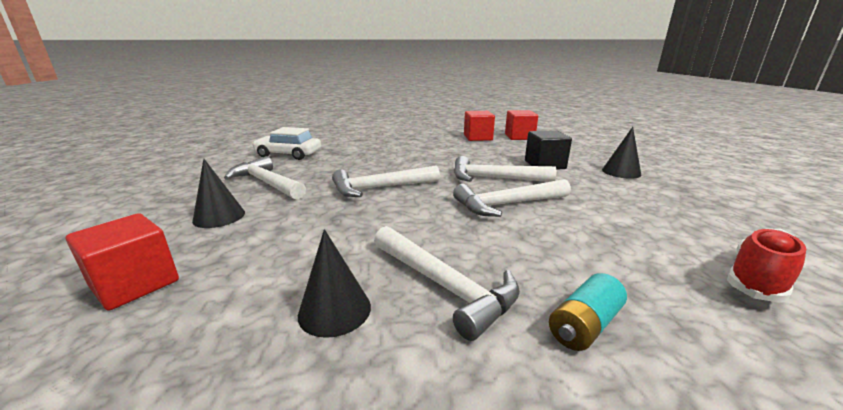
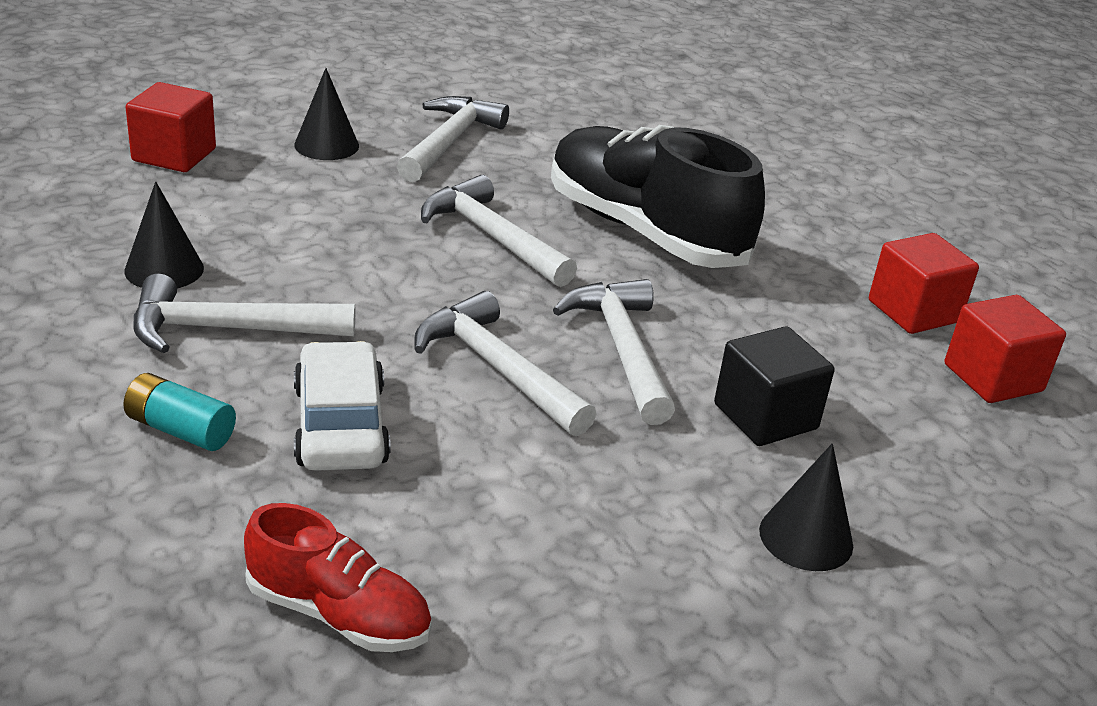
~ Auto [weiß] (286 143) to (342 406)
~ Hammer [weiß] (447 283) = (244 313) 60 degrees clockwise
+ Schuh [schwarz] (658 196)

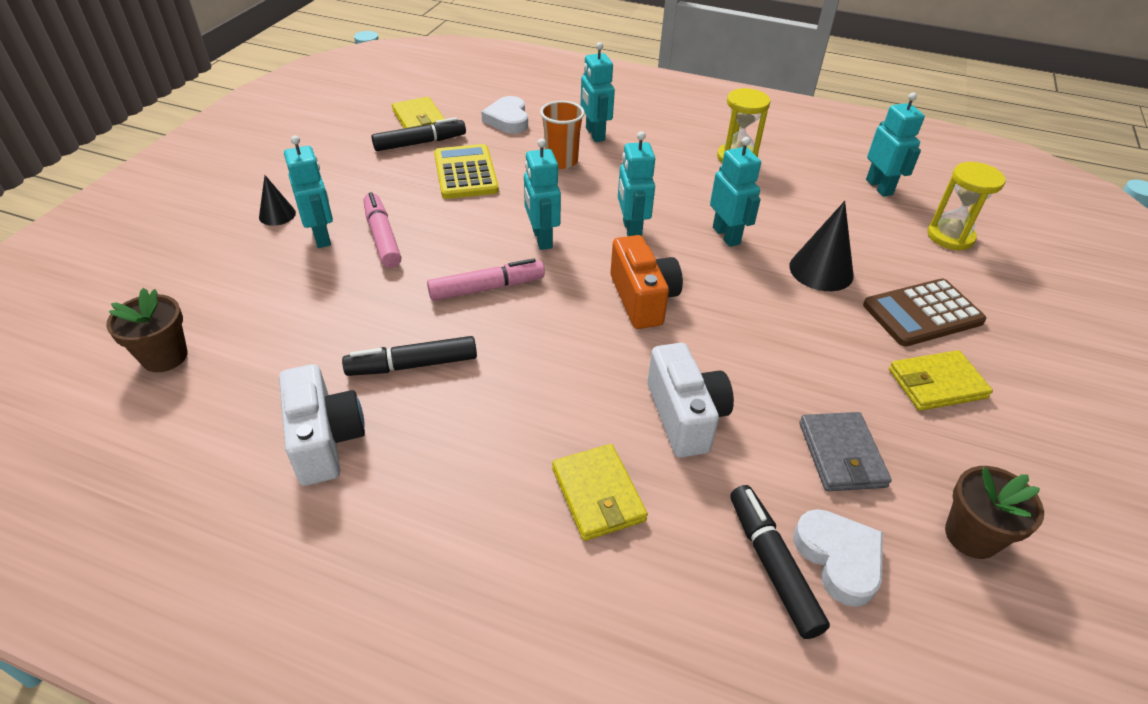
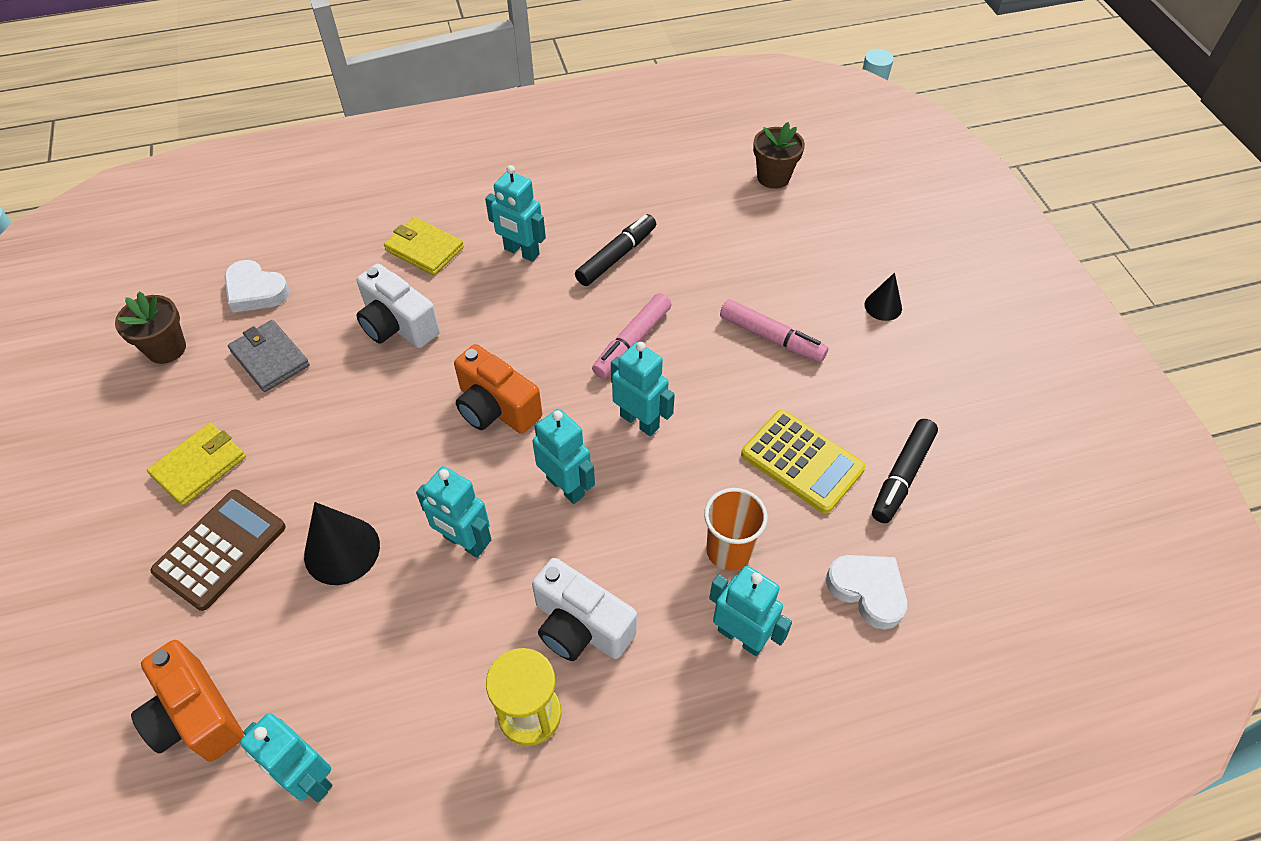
~ Kamera [weiß] (322 425) to (584 609)
~ Roboter [türkis] (308 191) to (515 213)
- Geldbörse [gelb] (418 113)
- Filzstift [schwarz] (780 562)
~ Sanduhr [gelb] (966 206) to Kamera [orange] (187 701)

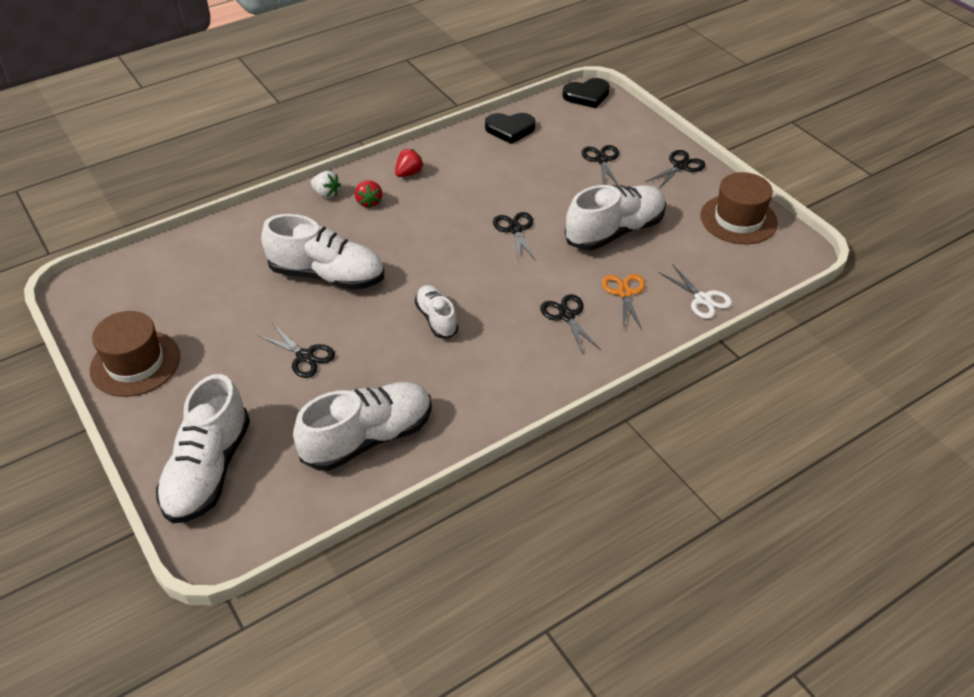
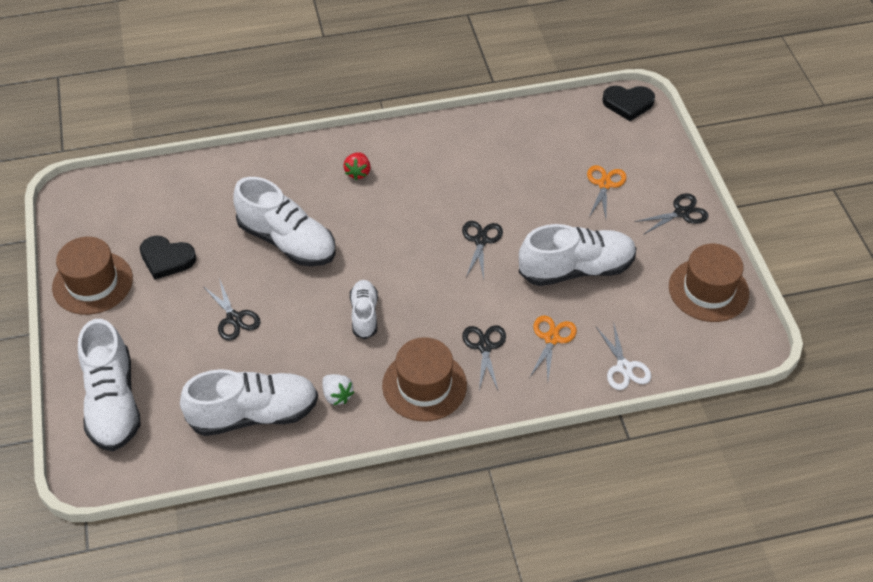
~ Schuh [weiß] (203 449) = (109 385) 45 degrees counterclockwise
~ Erdbeere [weiß] (326 184) to (338 389)
- Erdbeere [rot] (409 163)
~ Herz [schwarz] (510 128) to (168 258)
~ Schere [schwarz] (600 165) to Schere [orange] (607 191)
+ Hut [braun] (424 379)

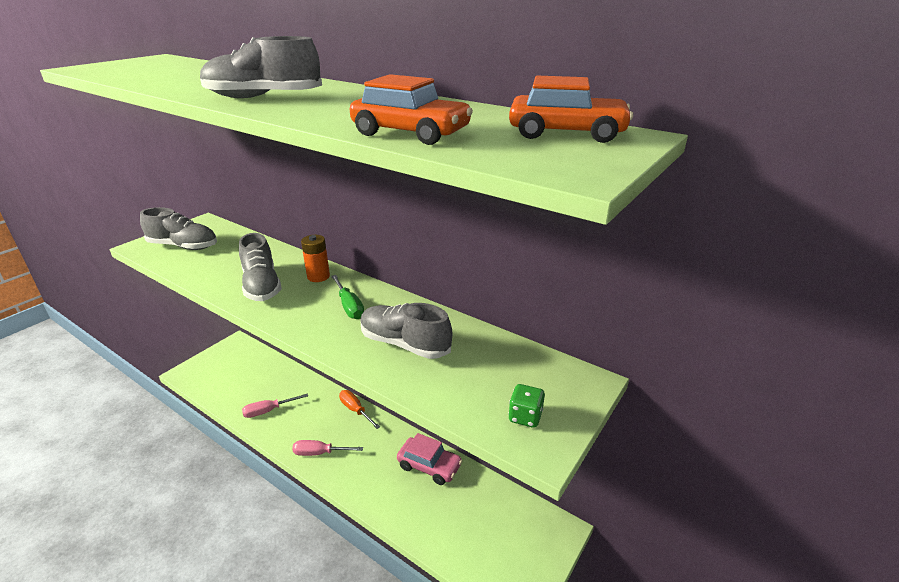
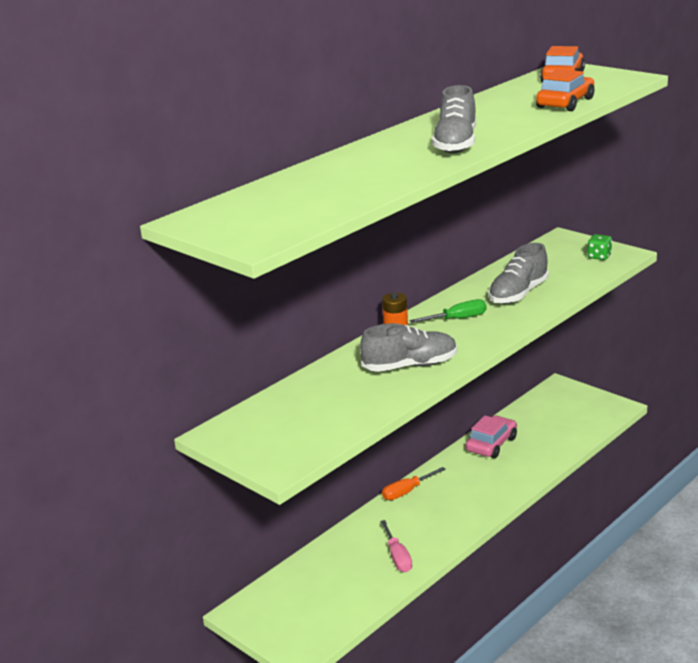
- Schuh [grau] (178 228)
- Schraubenzieher [rosa] (327 448)

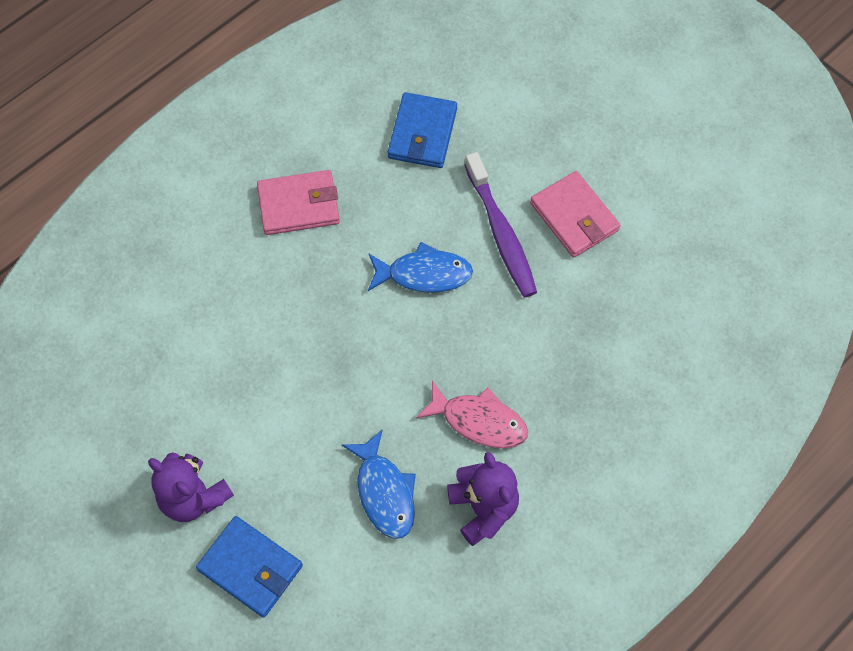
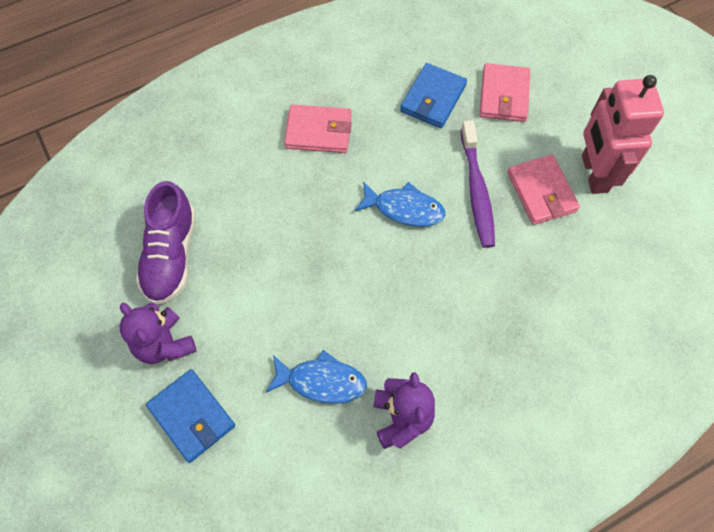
~ Fisch [blau] (379 484) = (316 377) 75 degrees counterclockwise
- Fisch [rosa] (472 414)
+ Schuh [lila] (166 243)
+ Geldbörse [rosa] (505 92)
+ Roboter [rosa] (623 134)

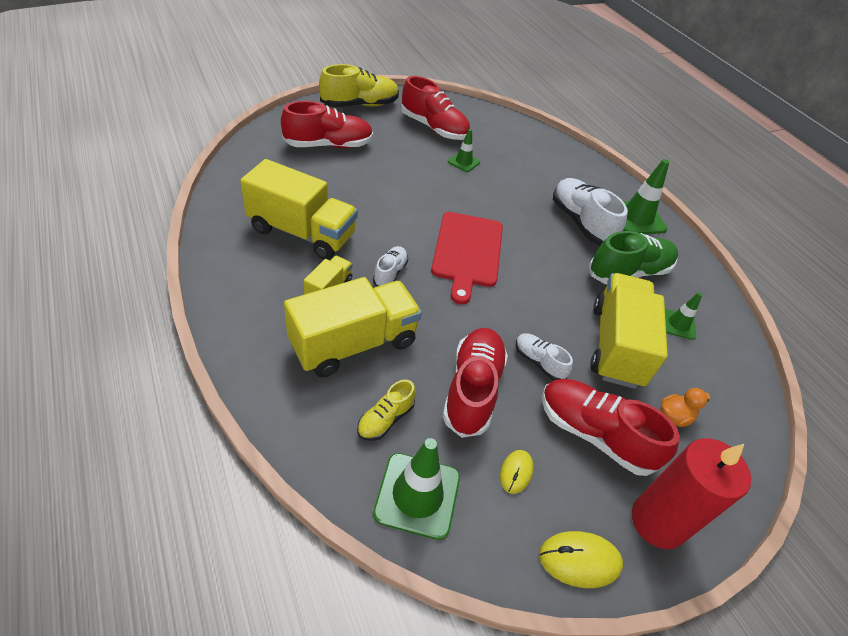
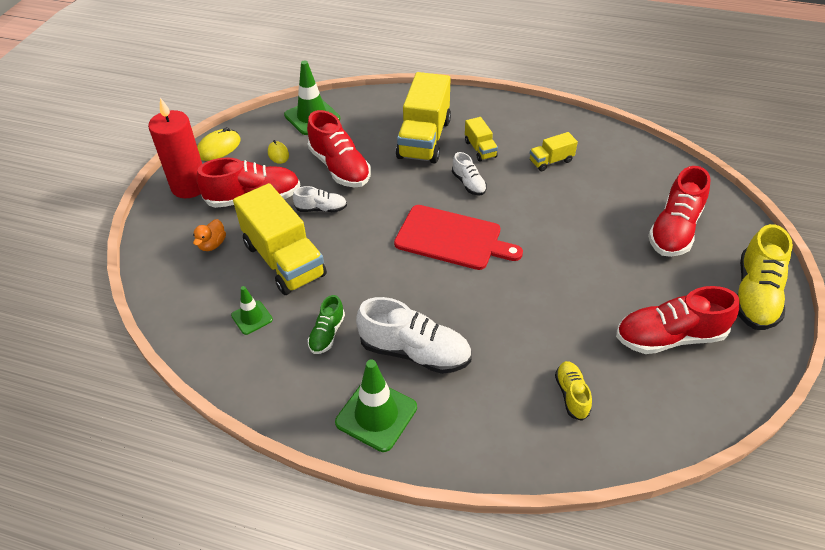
~ Lastwagen [gelb] (299 209) = (554 151) x0.48
~ Schuh [gelb] (386 410) to (573 391)
~ Schneidebrett [rot] (467 258) = (458 237) 150 degrees clockwise
- Leitkegel [grün] (464 150)
~ Schuh [grün] (633 258) = (326 324) x0.53

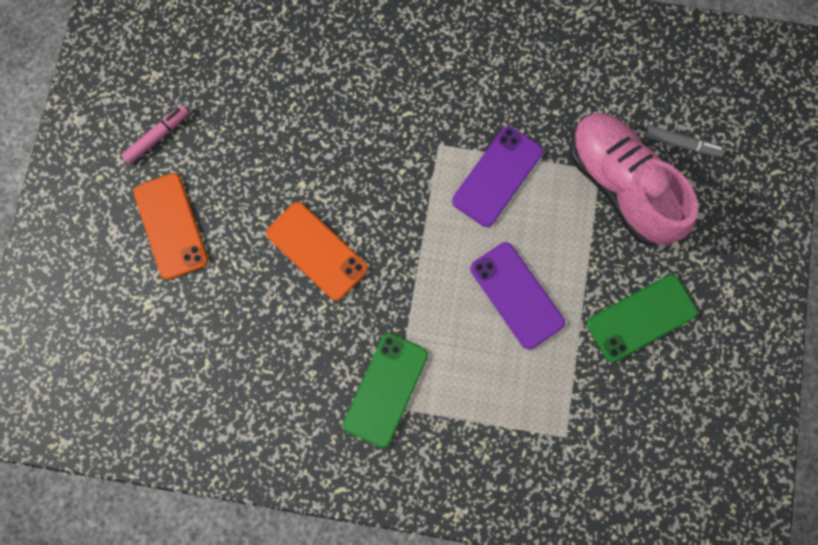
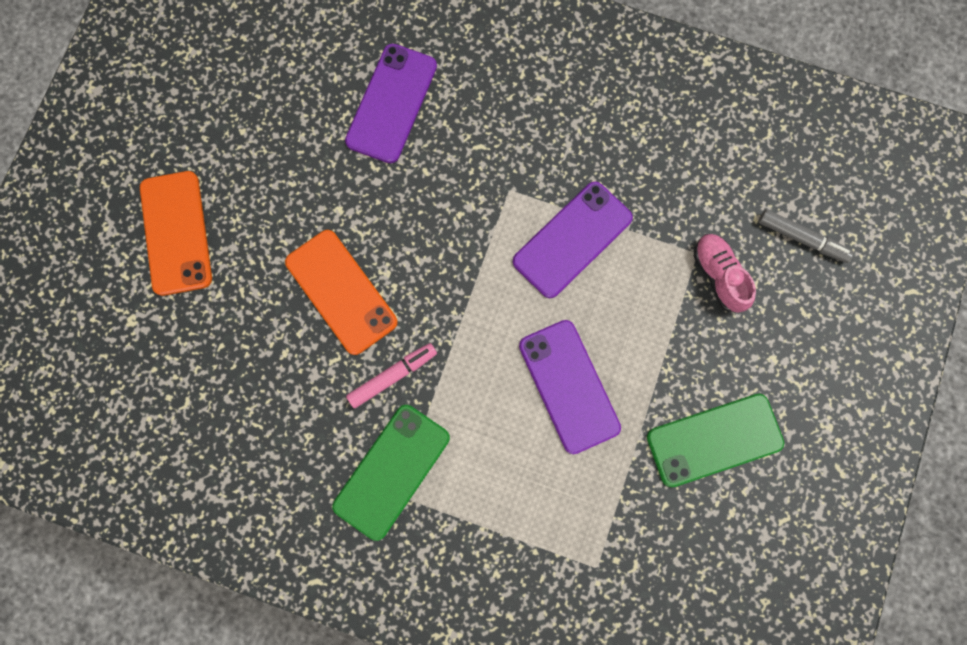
~ Filzstift [rosa] (155 134) to (391 376)
~ Schuh [rosa] (634 179) = (725 273) x0.46
+ Handy [lila] (391 103)

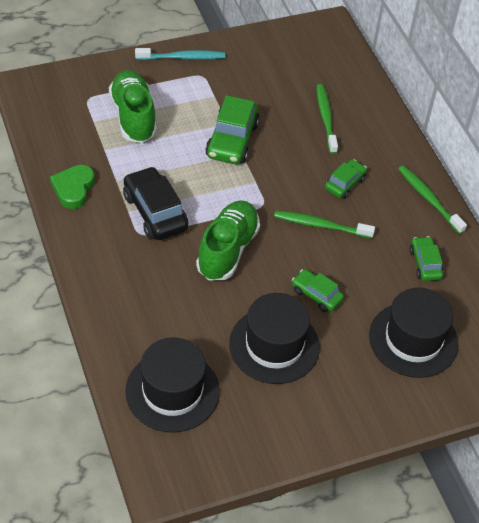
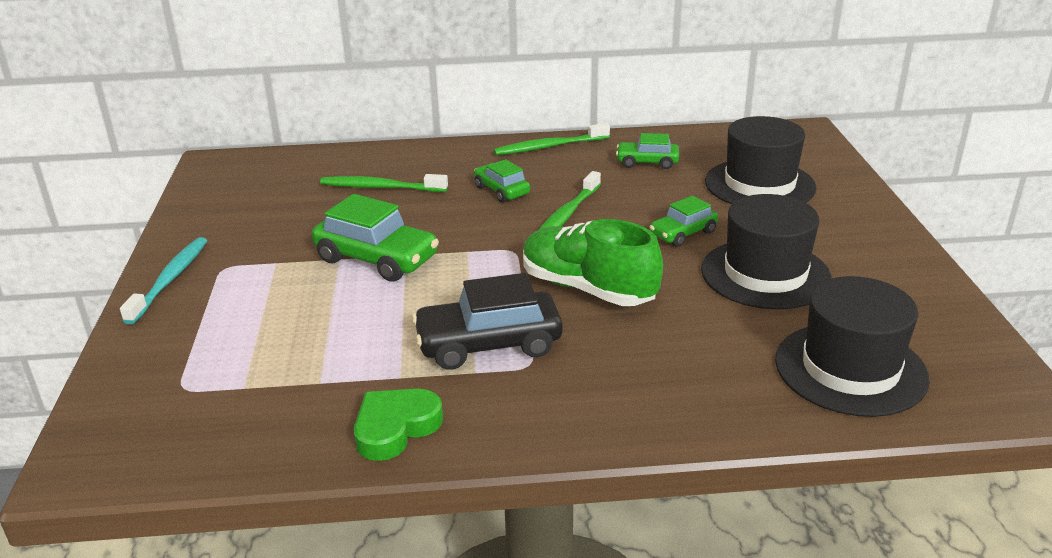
~ Herz [grün] (72 187) = (398 425) 105 degrees clockwise
- Schuh [grün] (133 106)

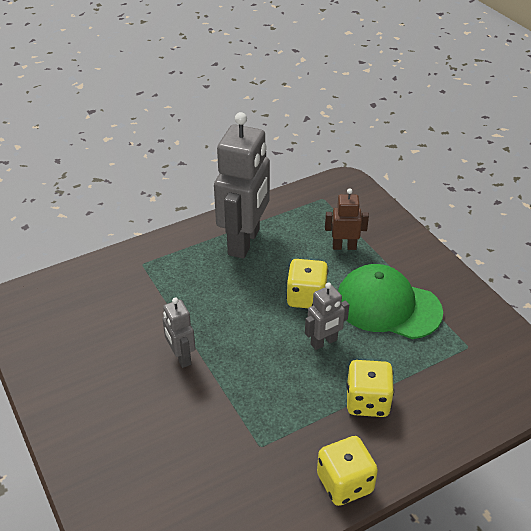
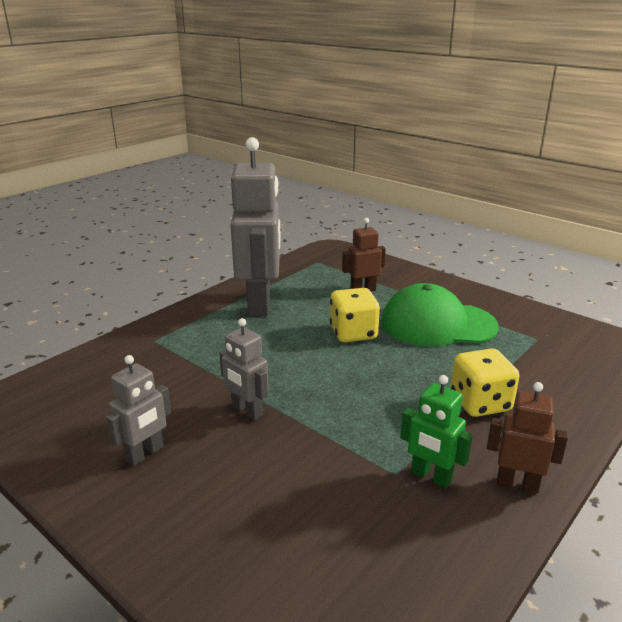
~ Roboter [grau] (327 316) to (138 410)
~ Spielwürfel [gelb] (347 471) to Roboter [braun] (527 437)
+ Roboter [grün] (436 431)

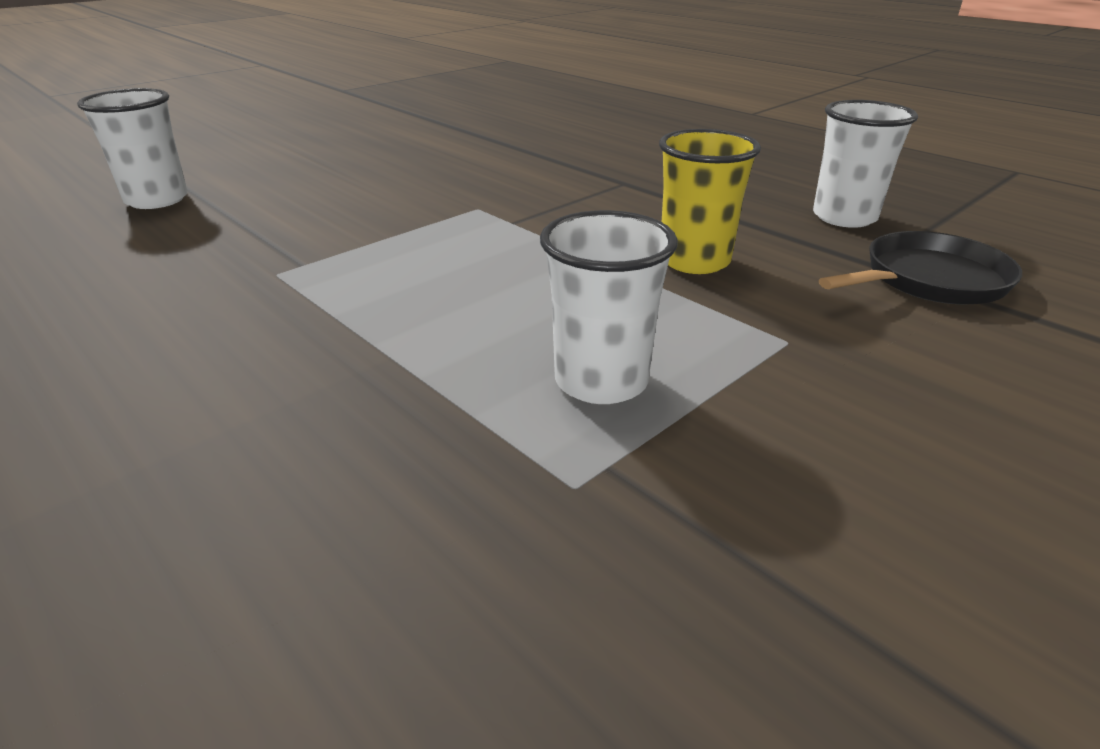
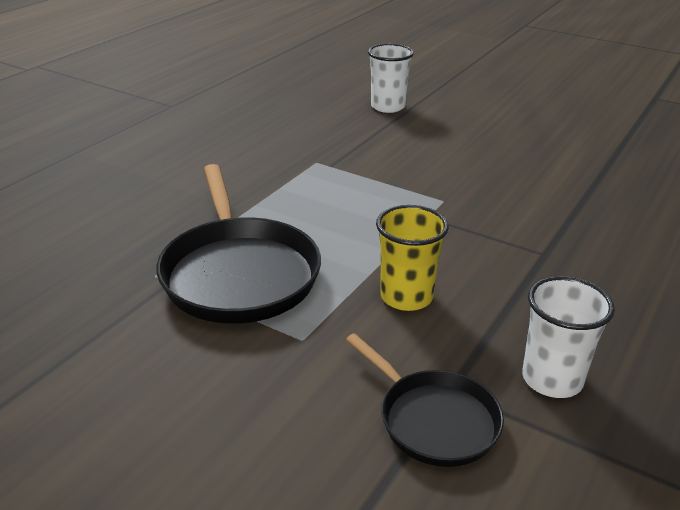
~ Becher [weiß] (609 307) to Pfanne [schwarz] (238 244)

